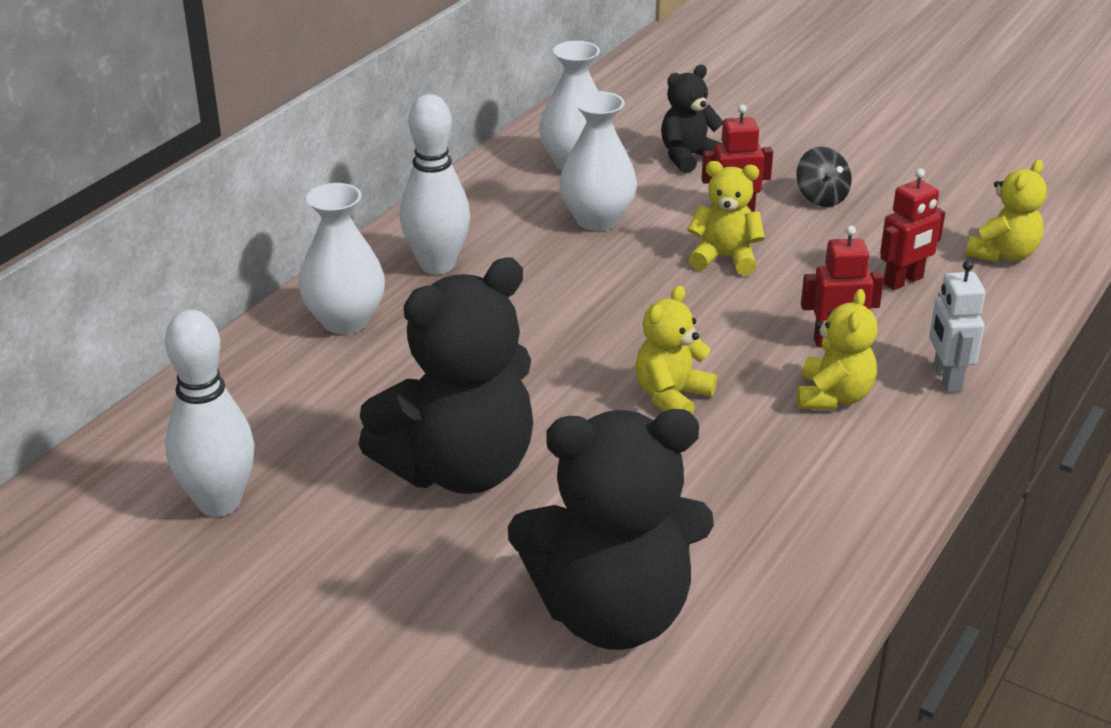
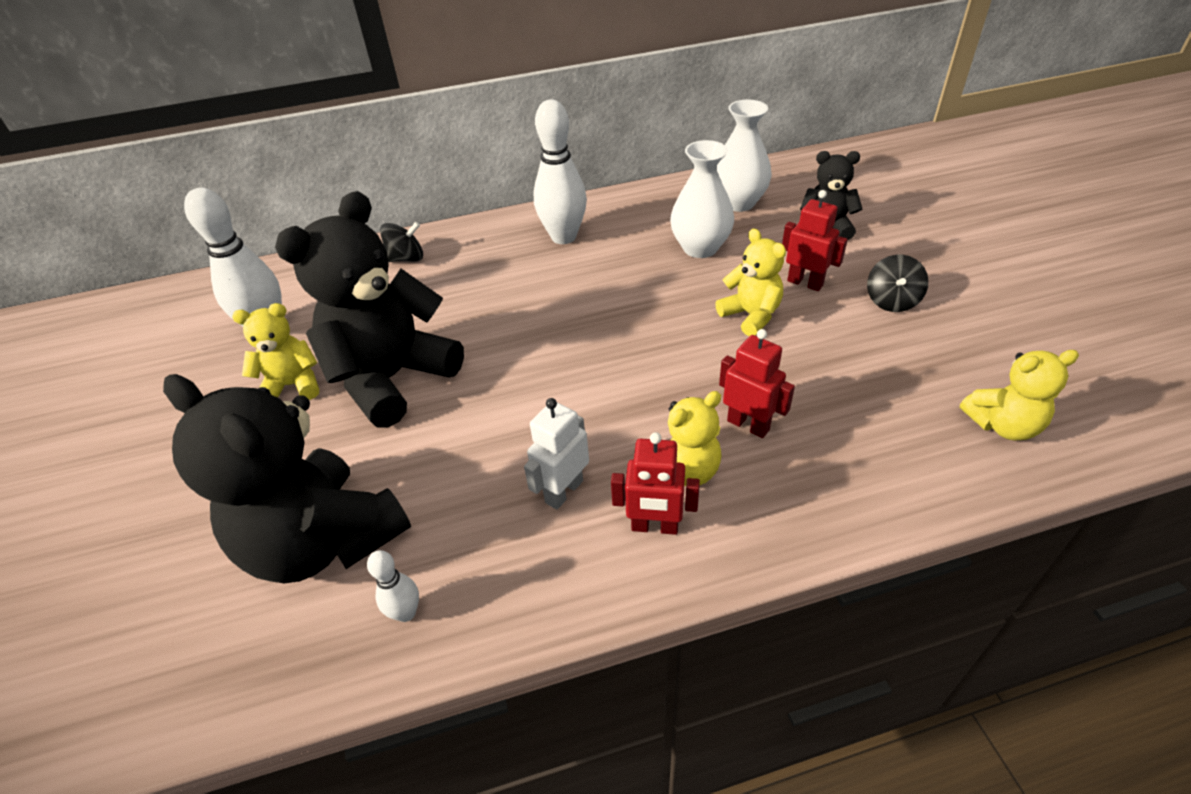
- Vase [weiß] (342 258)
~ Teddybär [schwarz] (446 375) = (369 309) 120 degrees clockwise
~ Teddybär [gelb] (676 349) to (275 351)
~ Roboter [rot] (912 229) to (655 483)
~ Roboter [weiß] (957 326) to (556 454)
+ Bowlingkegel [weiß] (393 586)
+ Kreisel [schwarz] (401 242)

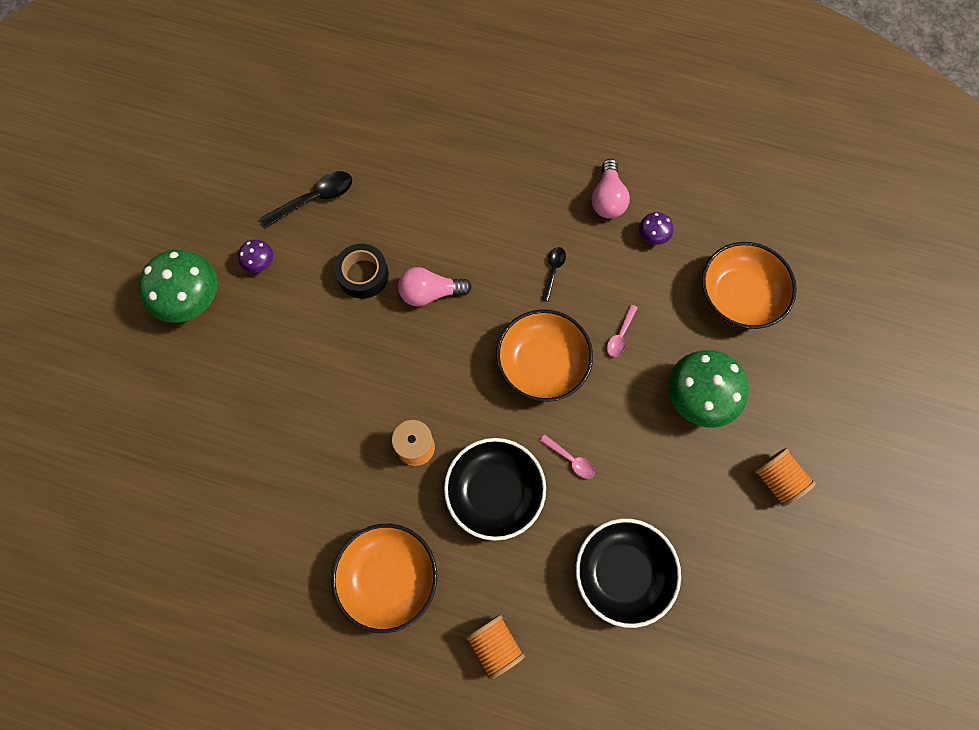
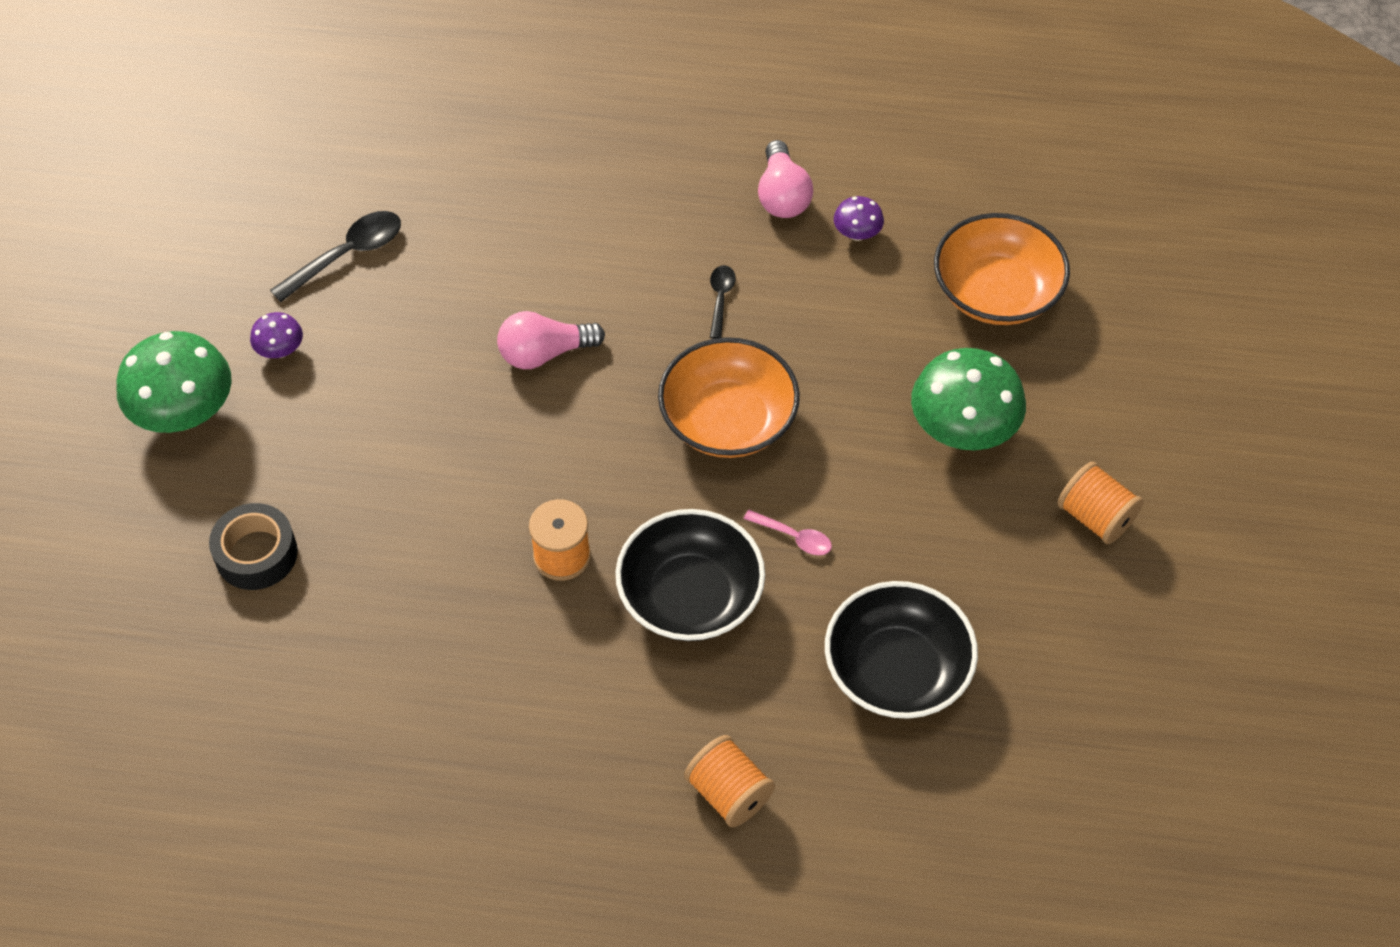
- Schüssel [orange] (384 578)
~ Klebeband [schwarz] (361 271) to (253 546)
- Löffel [rosa] (622 331)

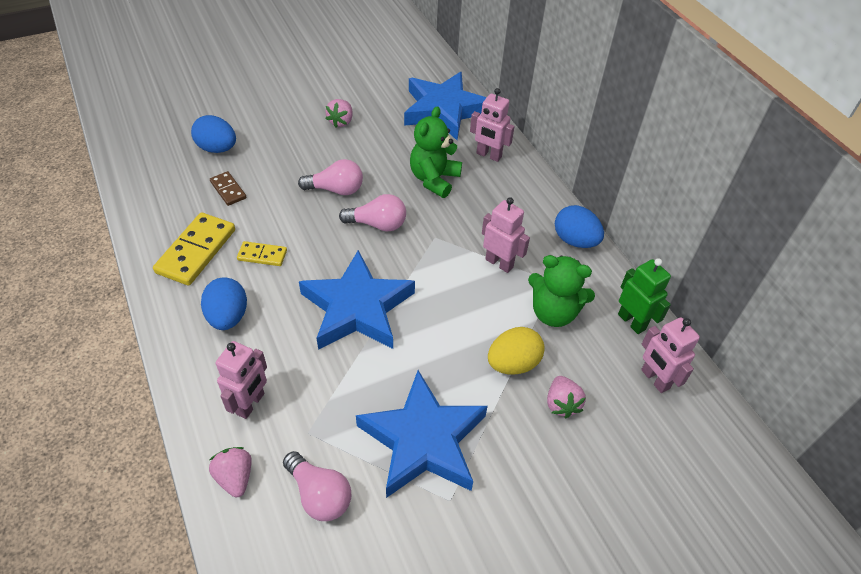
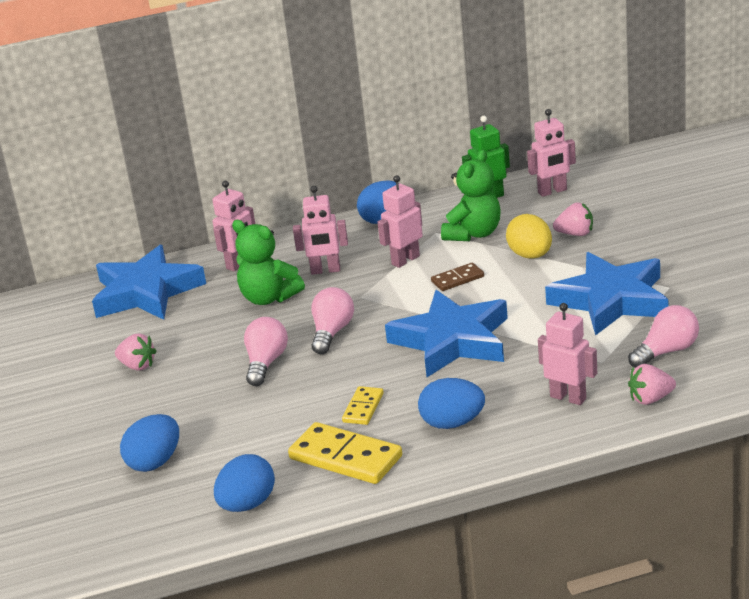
~ Dominostein [braun] (228 188) to (457 277)
+ Ei [blau] (244 483)
+ Roboter [rosa] (320 230)

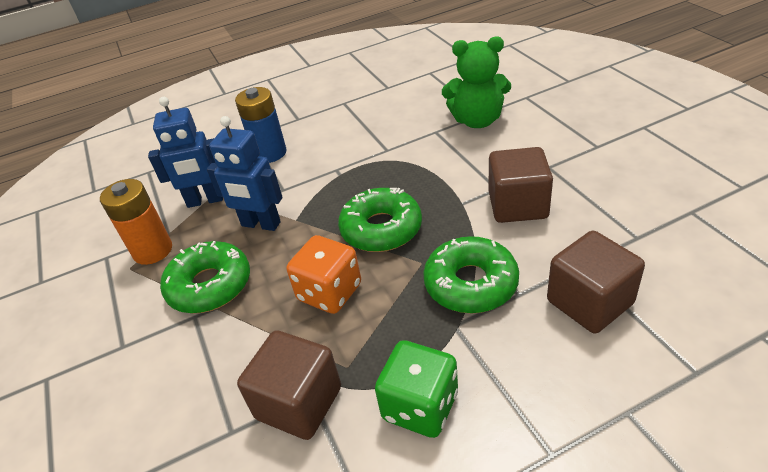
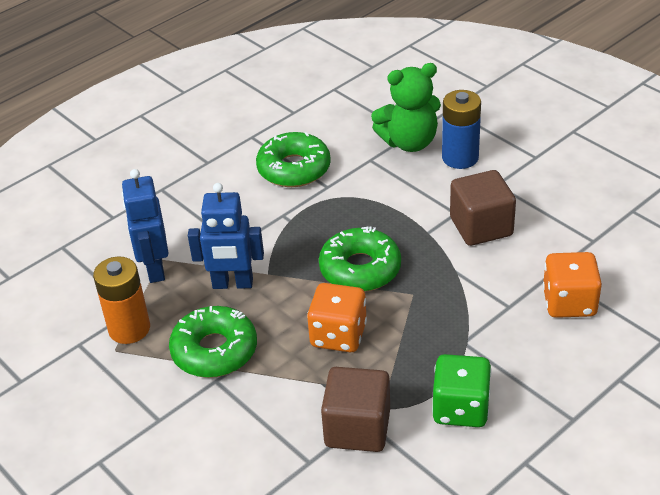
~ Roboter [blau] (185 152) = (145 226) 105 degrees clockwise
~ Batterie [blau] (260 125) to (461 129)
~ Donut [grün] (471 275) to (293 159)
~ Kubus [braun] (596 282) to Spielwürfel [orange] (572 285)

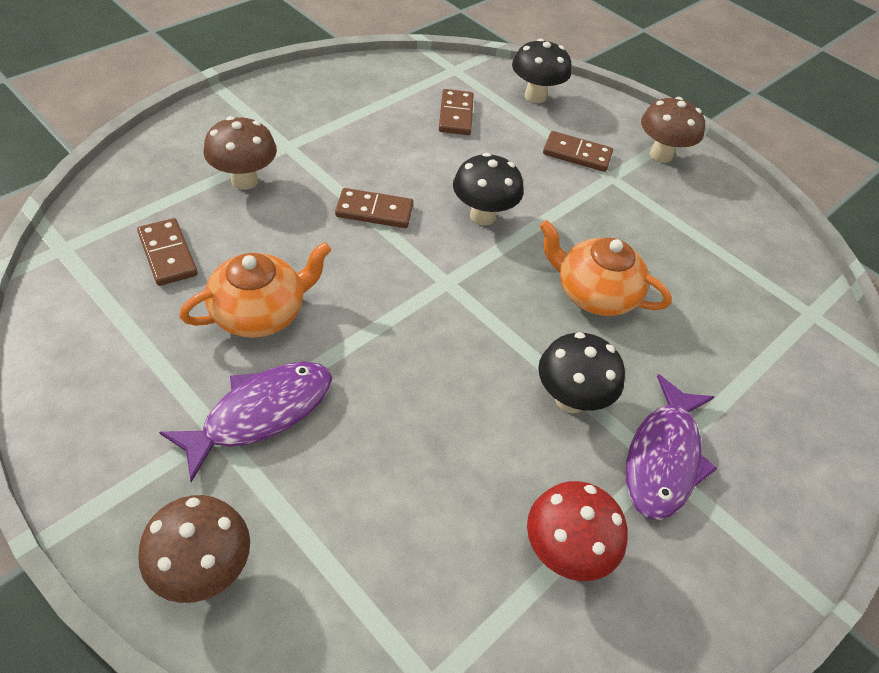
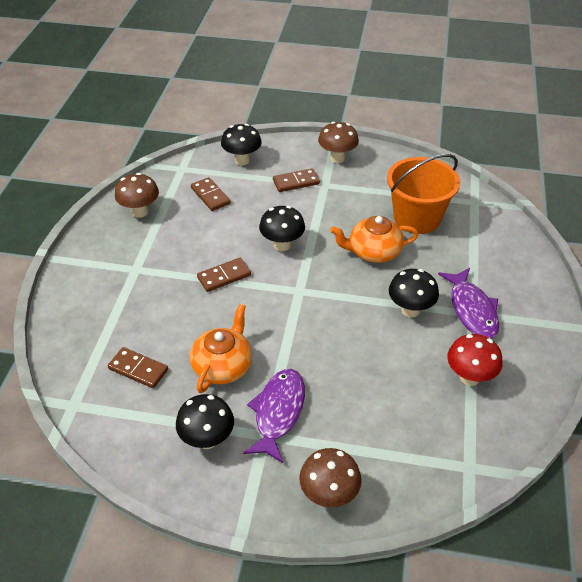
~ Pilz [braun] (240 153) to (137 195)
+ Pilz [schwarz] (205 421)
+ Eimer [orange] (423 194)

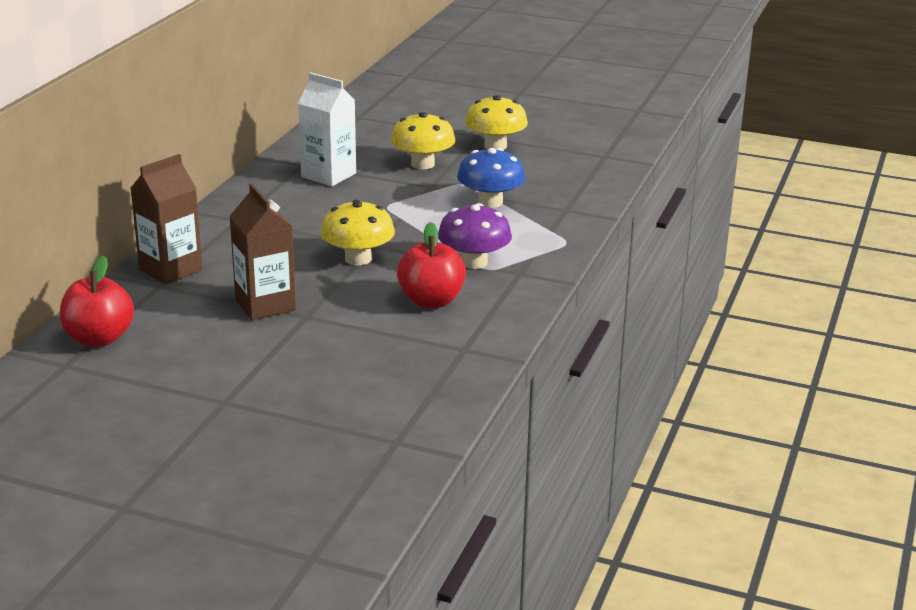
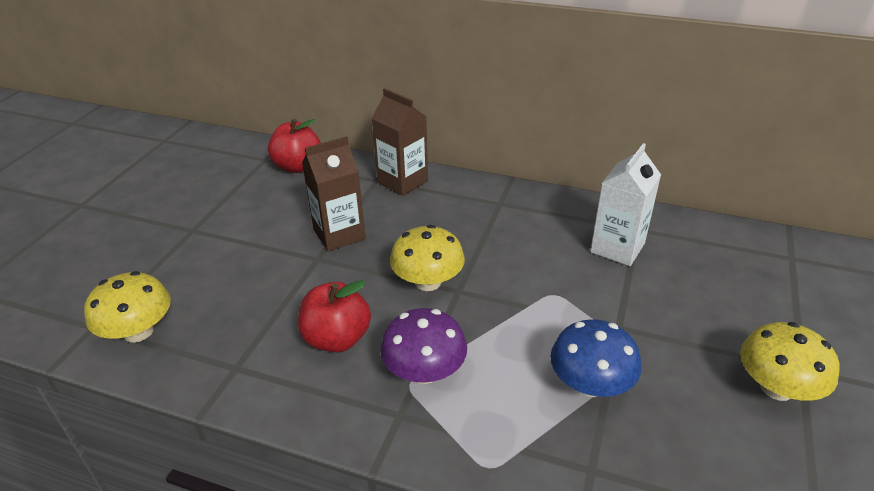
~ Pilz [gelb] (423 140) to (127 307)

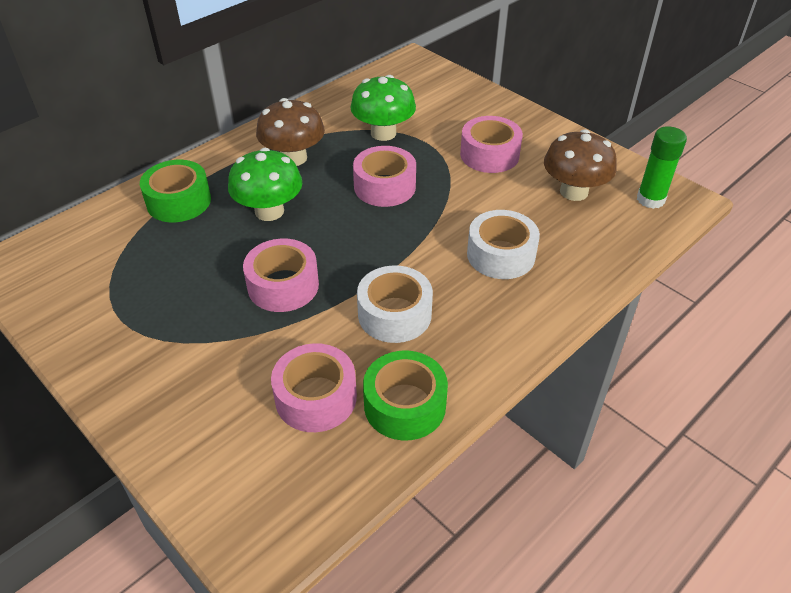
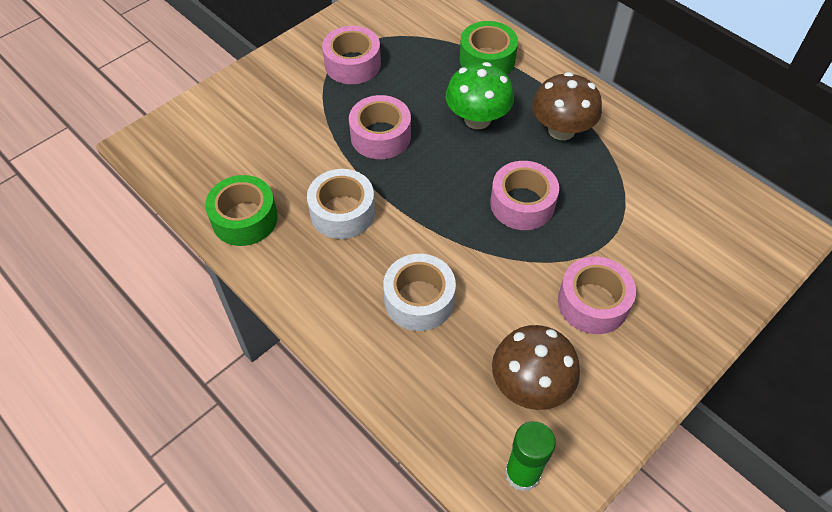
~ Klebeband [rosa] (314 387) to (351 55)
- Pilz [grün] (383 108)

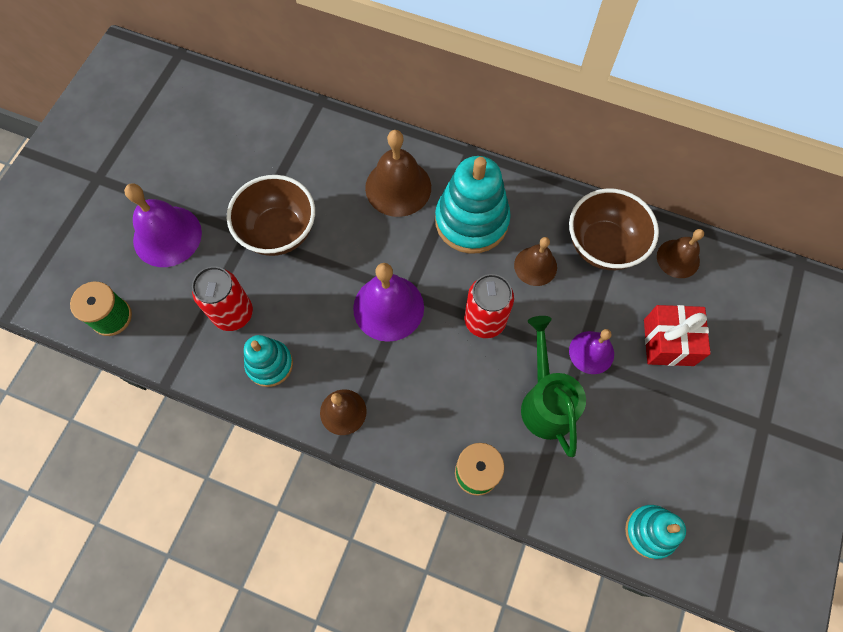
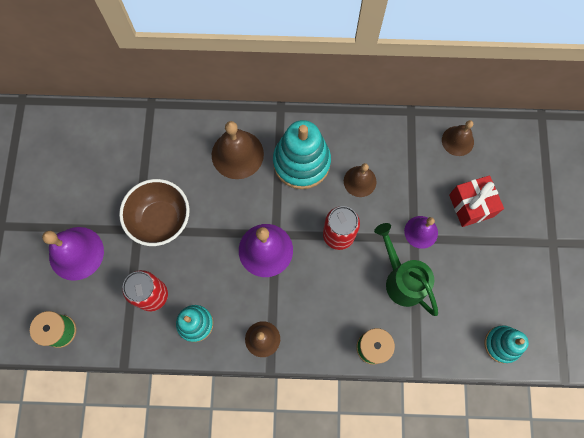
- Schüssel [braun] (614 229)

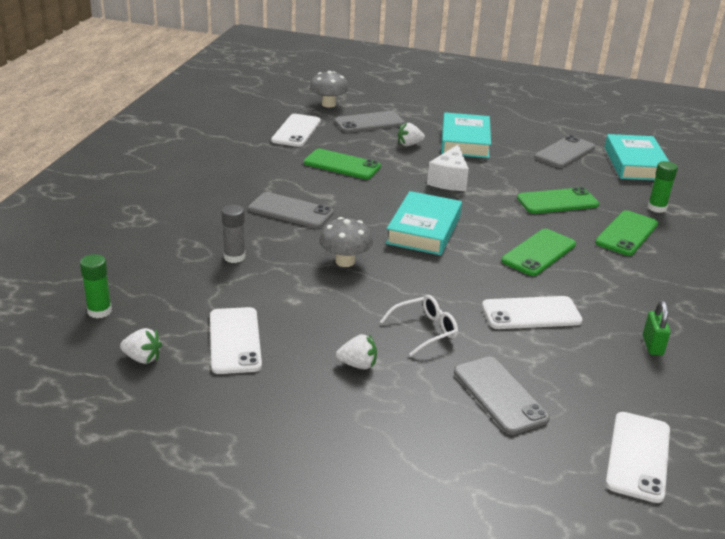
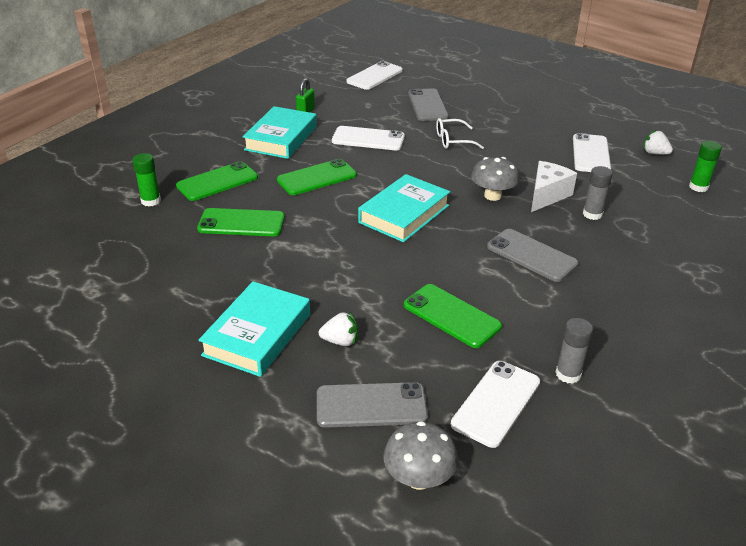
- Erdbeere [weiß] (356 352)
~ Käse [weiß] (448 168) to (554 186)
- Handy [grau] (565 151)
~ Buch [türkis] (637 157) to (280 132)
+ Klebestift [grau] (574 351)

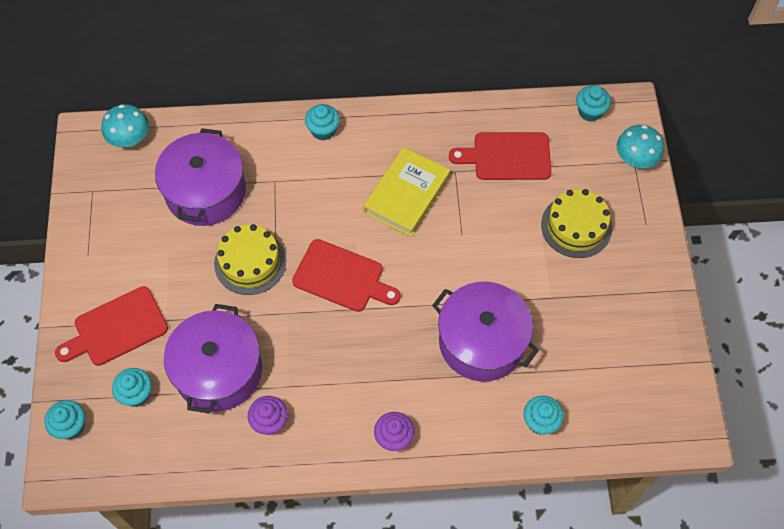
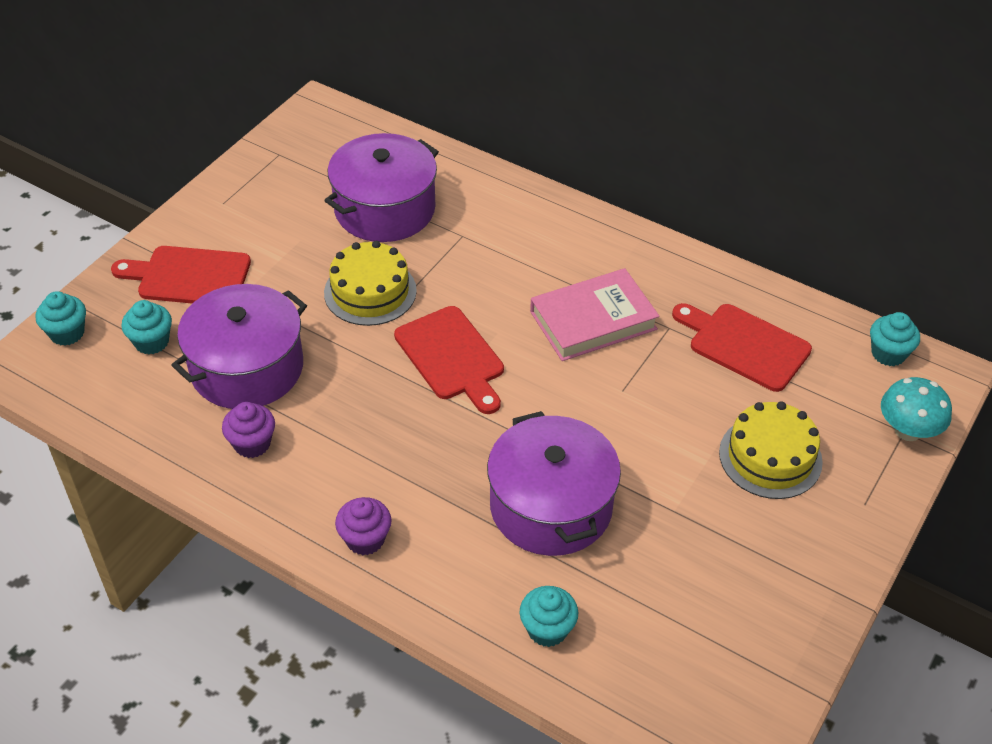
- Pilz [türkis] (125 125)
- Muffin [türkis] (322 122)
~ Buch [gelb] (406 192) to Buch [rosa] (595 314)

